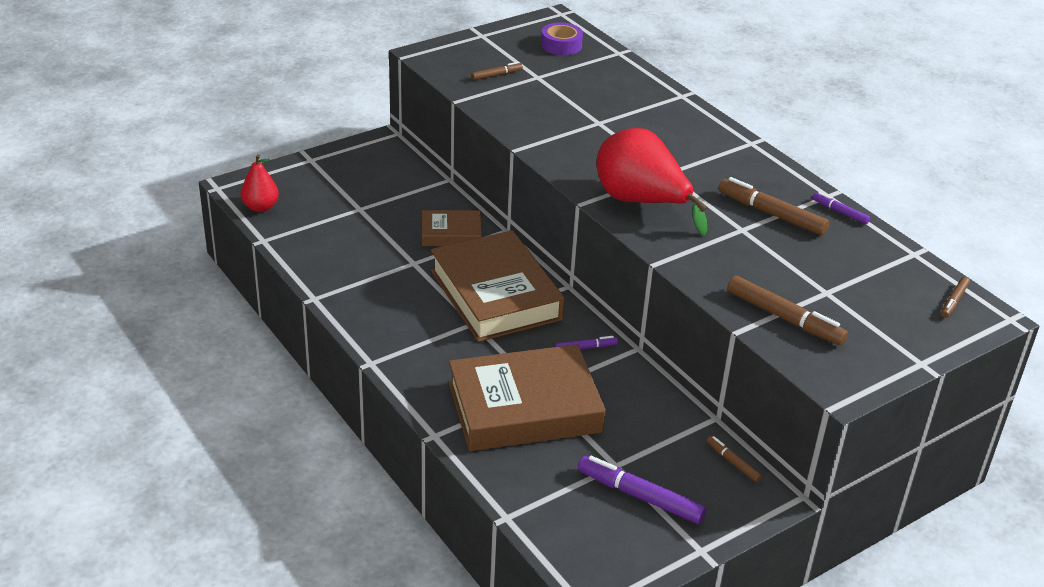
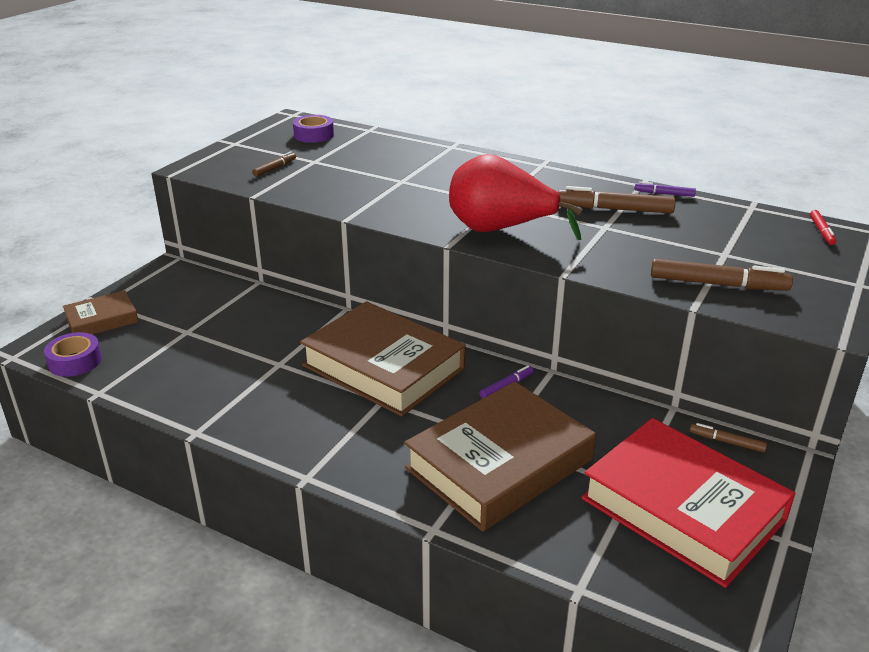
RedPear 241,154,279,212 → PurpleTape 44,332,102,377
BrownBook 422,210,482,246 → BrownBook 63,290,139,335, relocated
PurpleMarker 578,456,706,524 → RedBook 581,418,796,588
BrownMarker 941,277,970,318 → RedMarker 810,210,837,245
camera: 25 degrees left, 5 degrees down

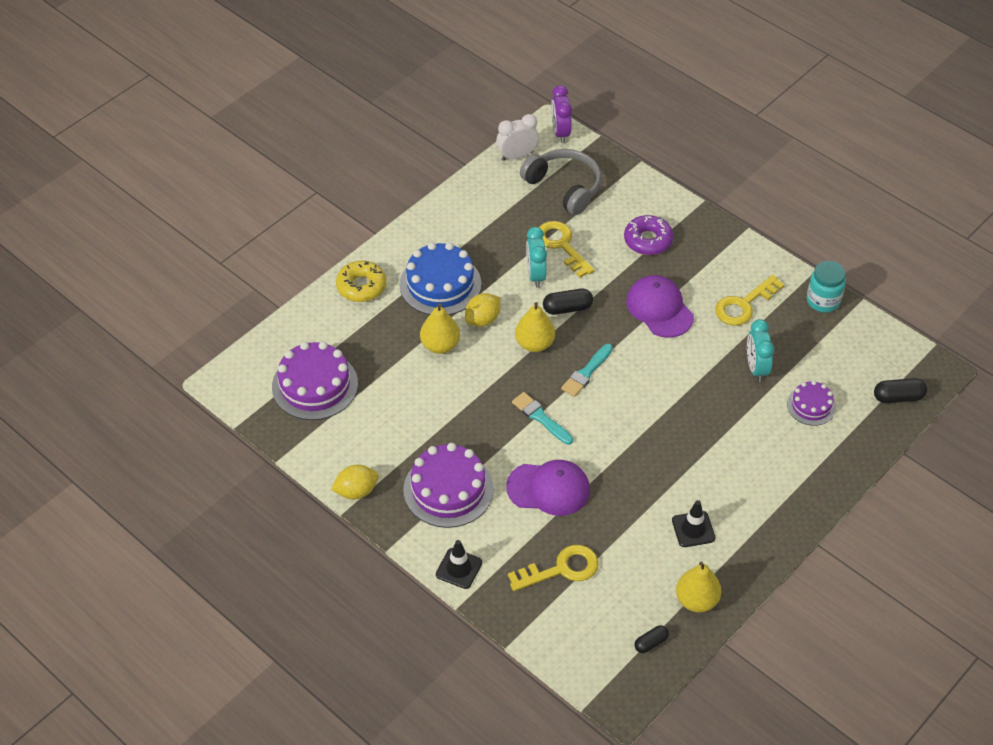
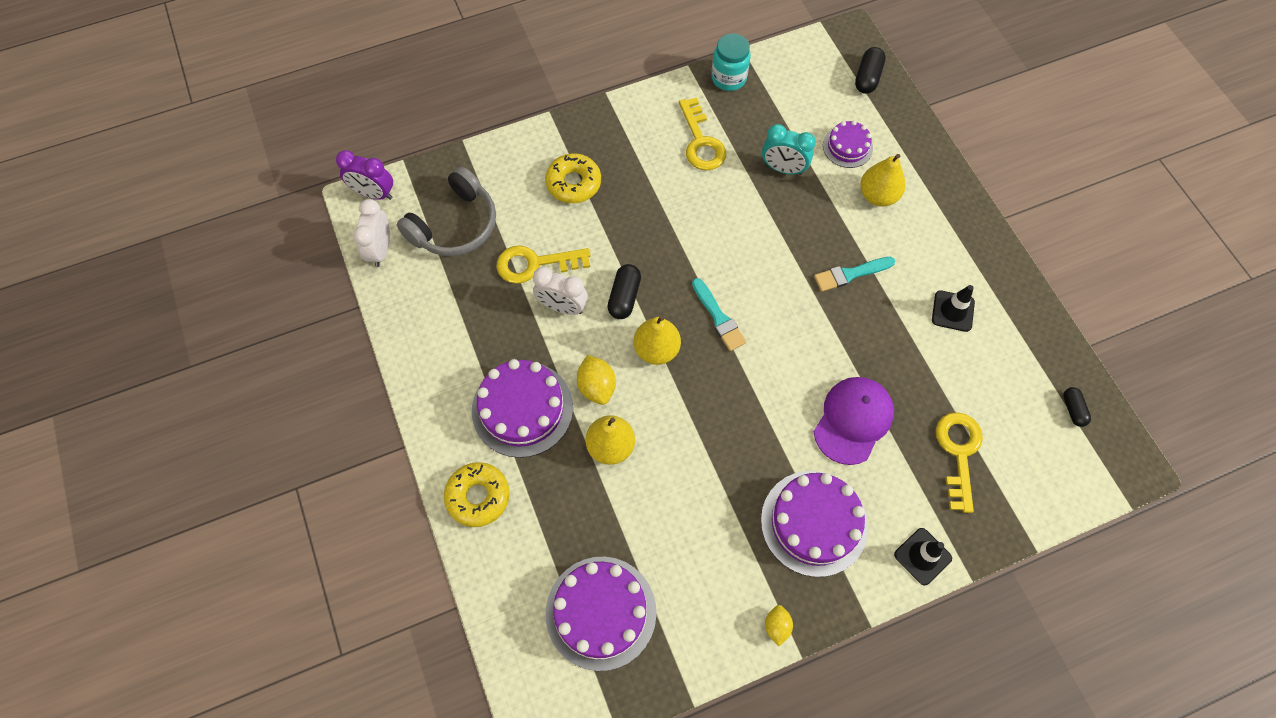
GreyHeadphones 520,149,602,215 → GreyHeadphones 397,166,496,256, 150 degrees clockwise
BlueCake 399,242,482,315 → PurpleCake 472,359,573,458
TurquoiseClock 526,227,547,288 → WhiteClock 533,267,588,315
PurpleDonut 624,215,673,255 → YellowDonut 545,153,601,203
YellowLemon 331,465,379,499 → YellowLemon 765,605,793,646, x0.65
TurquoiseBrush 512,392,573,445 → TurquoiseBrush 814,257,895,292, relocated
YellowPear 676,561,722,613 → YellowPear 860,154,906,207, relocated
PurpleCap 626,275,694,338 → -
camera: 65 degrees left, 15 degrees up

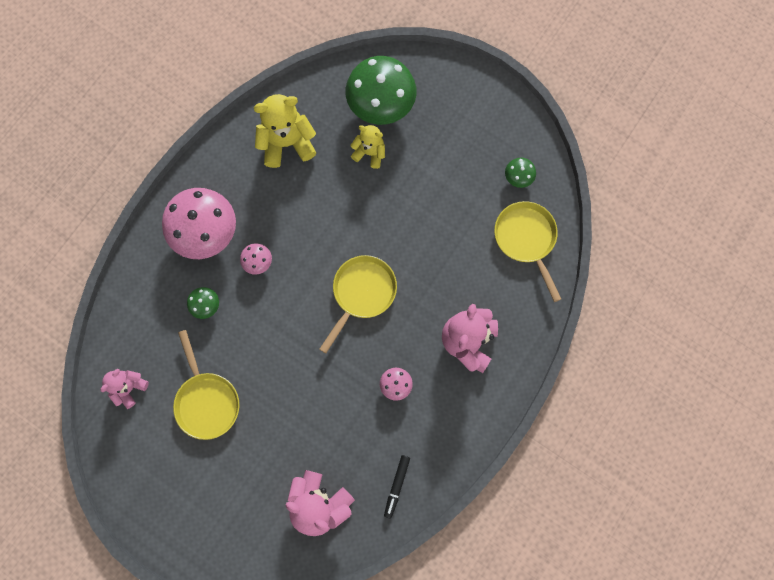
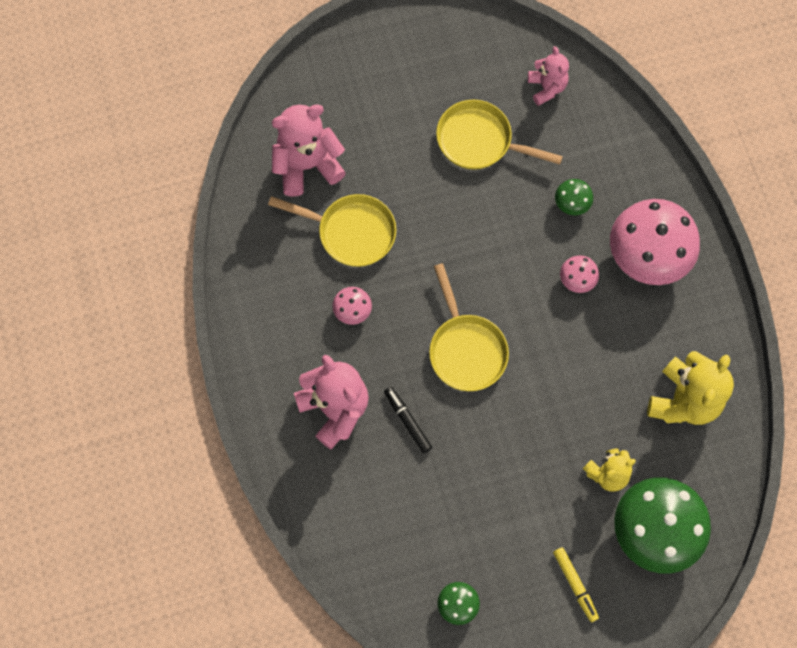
YellowPan 494,201,561,302 → YellowPan 268,194,396,267, relocated
BlackMarker 384,455,410,519 → BlackMarker 384,387,432,453, relocated
- → YellowMarker 553,547,599,622
camera: 130 degrees right, 5 degrees down

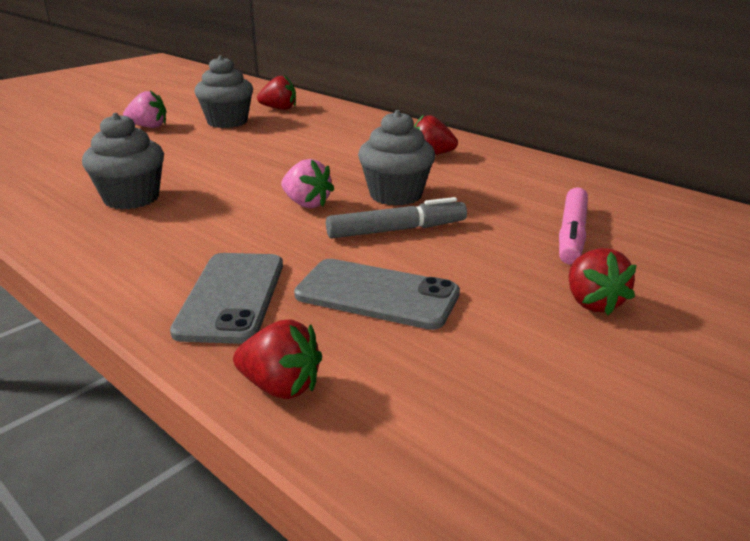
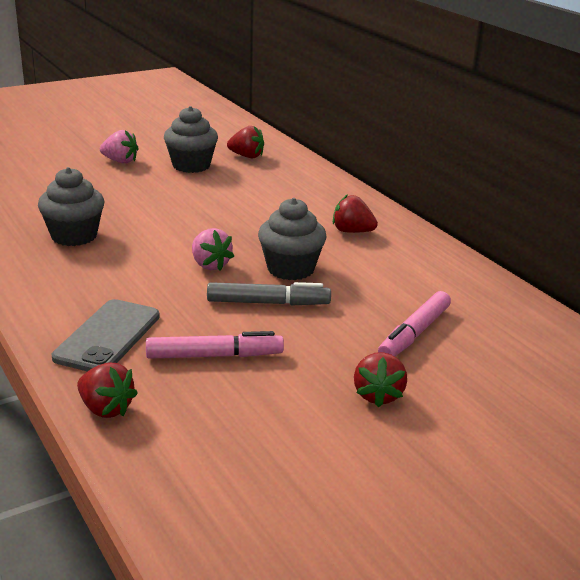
GreyPhone 294,259,460,330 → PinkMarker 146,331,284,359
camera: 15 degrees right, 0 degrees up

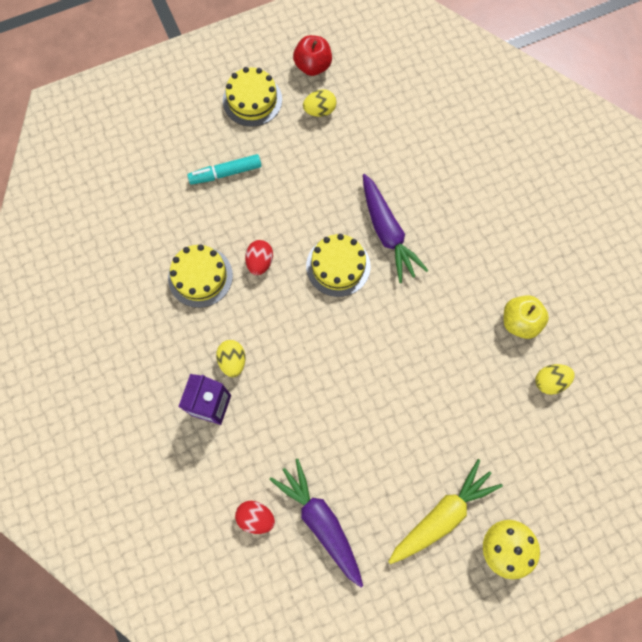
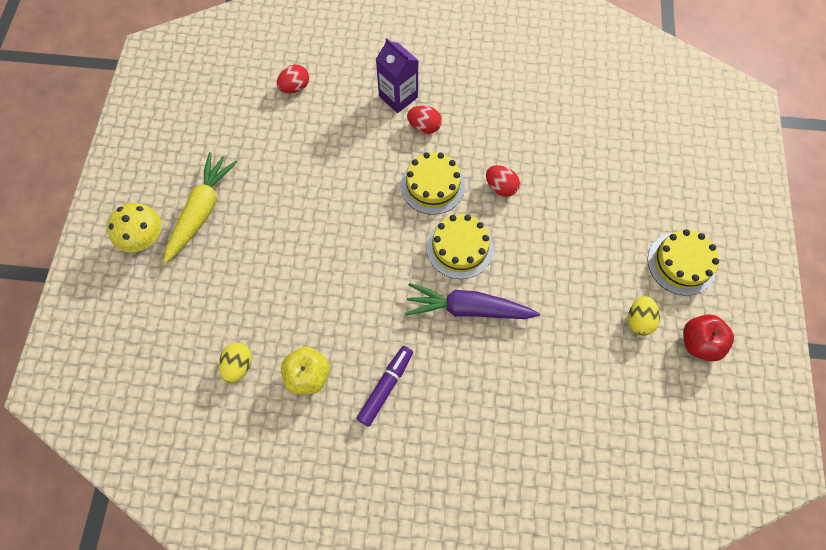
YellowCarrot 388,459,503,564 → YellowCarrot 164,152,238,263, 150 degrees counterclockwise
- → PurpleMarker 356,346,413,427
YellowCake 168,244,233,308 → YellowCake 401,152,465,215, relocated
YellowEgg 216,340,245,377 → RedEgg 407,106,442,134
TurquoiseMarker 187,154,262,185 → -
PurpleCarrot 269,459,363,587 → -
camera: 120 degrees right, 5 degrees down

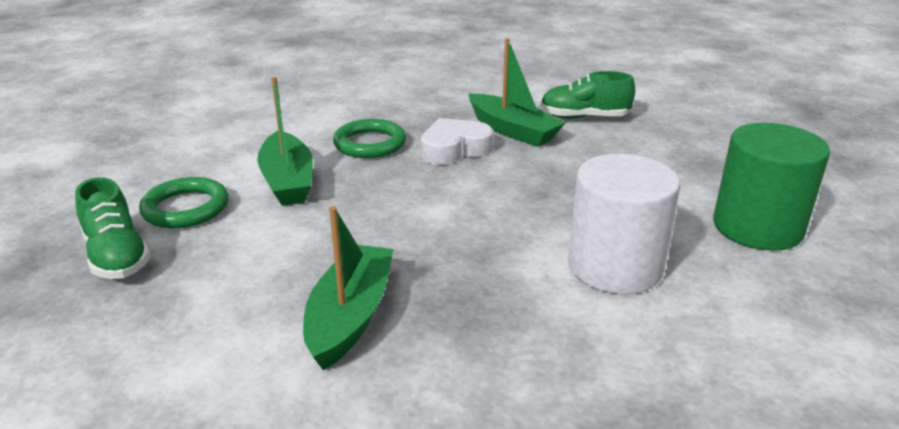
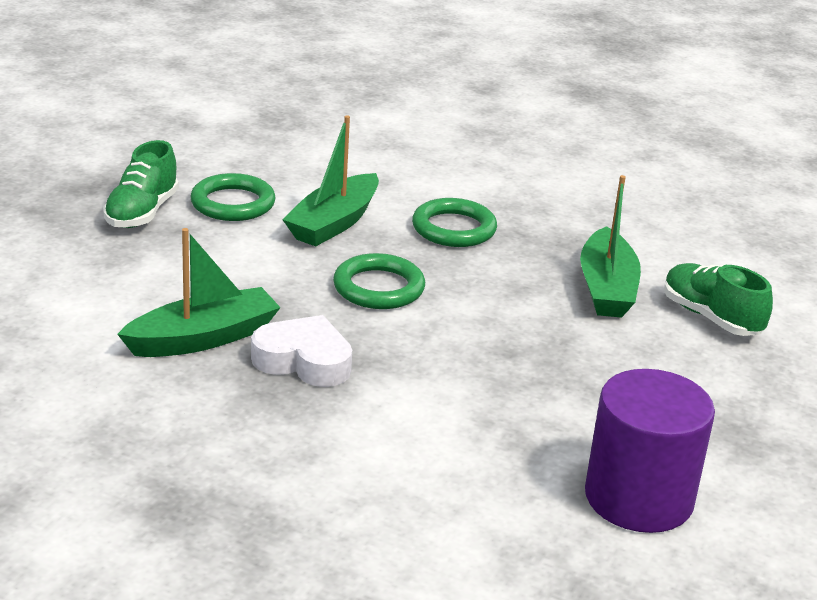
WhiteHeart 421,118,493,165 → WhiteHeart 251,315,352,387, relocated
- → GreenRing 333,253,425,309
GreenCylinder 713,123,830,251 → PurpleCylinder 585,369,715,533
WhiteCylinder 568,154,680,294 → -
camera: 45 degrees right, 0 degrees up

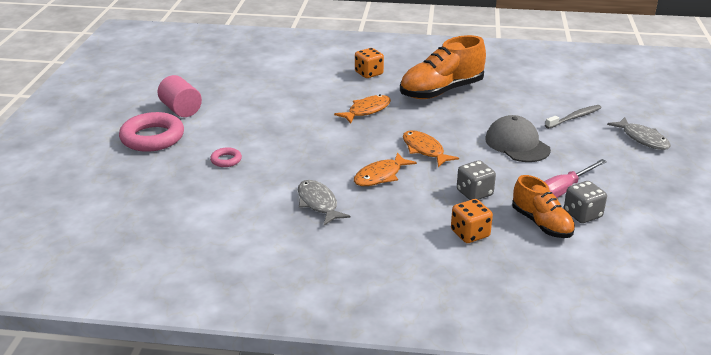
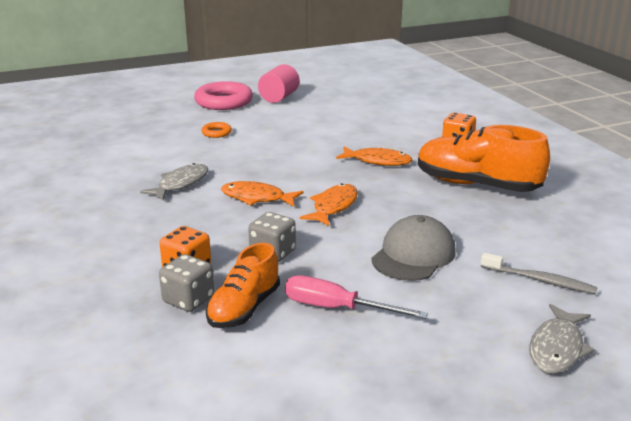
GreyDice 564,181,607,223 → GreyDice 159,254,214,312, relocated
PinkRing 210,147,242,167 → OrangeRing 201,122,232,138
camera: 60 degrees right, 5 degrees down

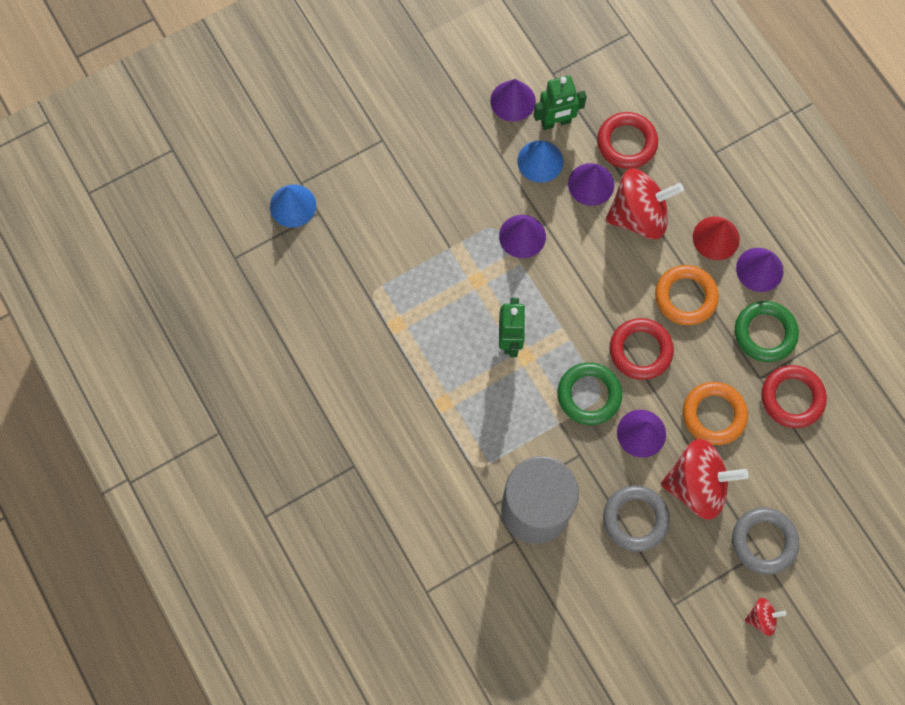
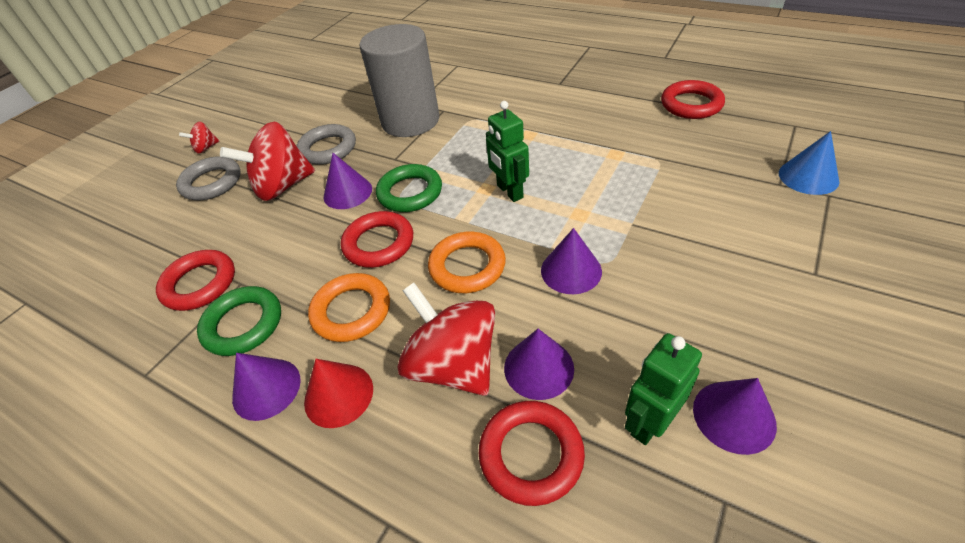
RedSpinningTop 605,168,684,239 → RedSpinningTop 397,283,495,396, 90 degrees clockwise
OrangeRing 683,382,748,445 → OrangeRing 428,232,506,293, relocated
- → RedRing 661,80,725,119
BlueCone 517,140,563,183 → -
camera: 155 degrees right, 25 degrees down

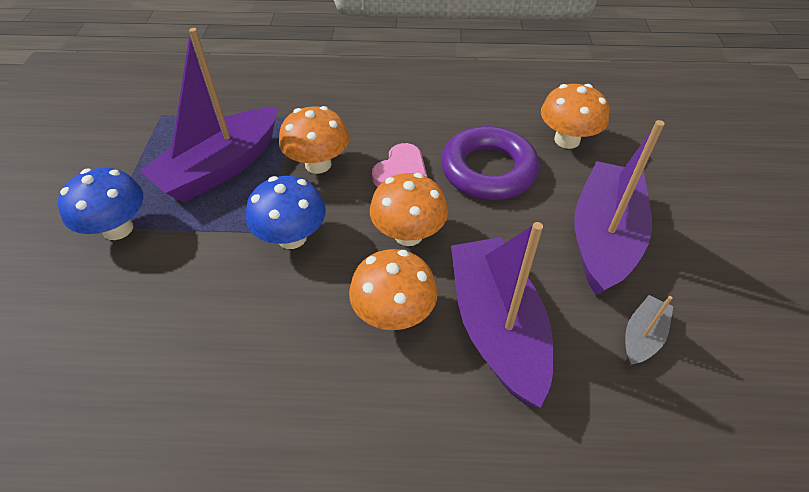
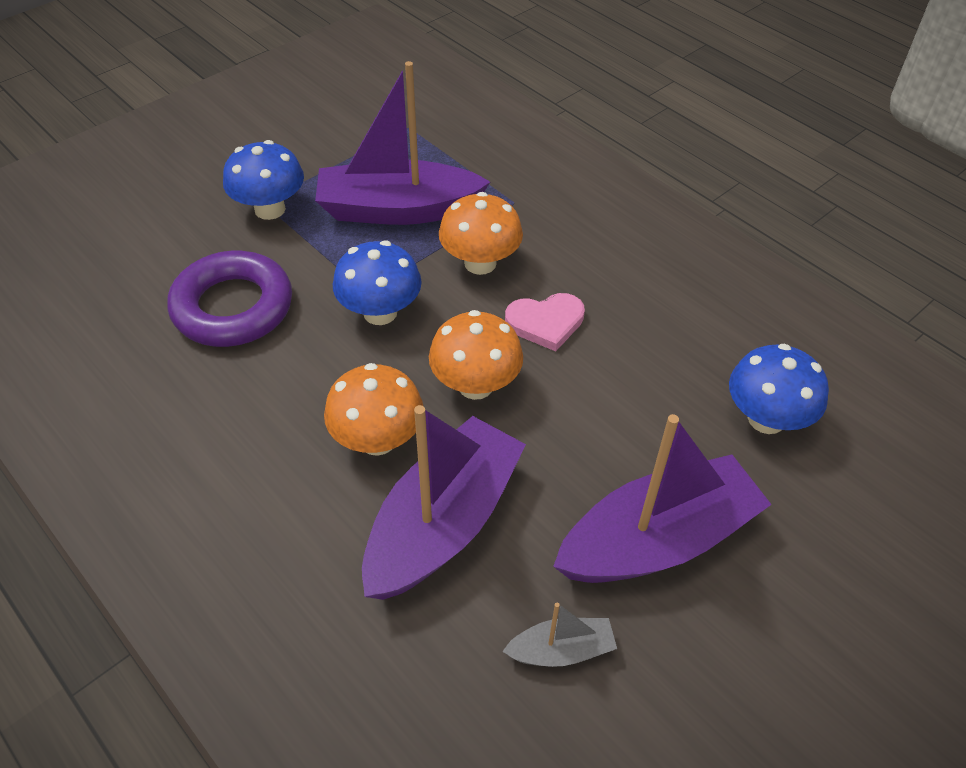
PurpleRing 441,126,539,200 → PurpleRing 167,251,292,347, relocated
OrangeMushroom 541,84,609,149 → BlueMushroom 729,344,829,434
camera: 45 degrees right, 0 degrees up

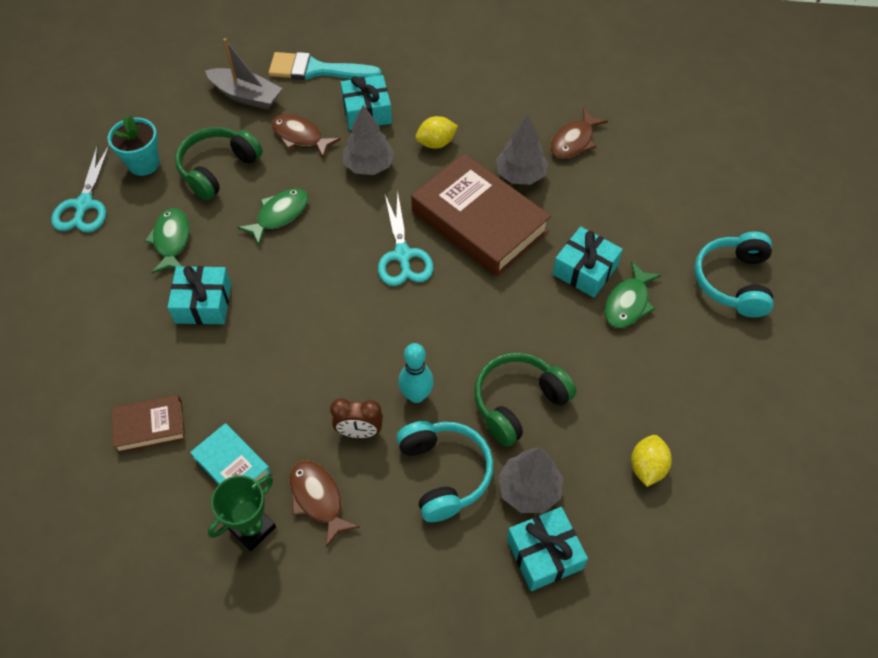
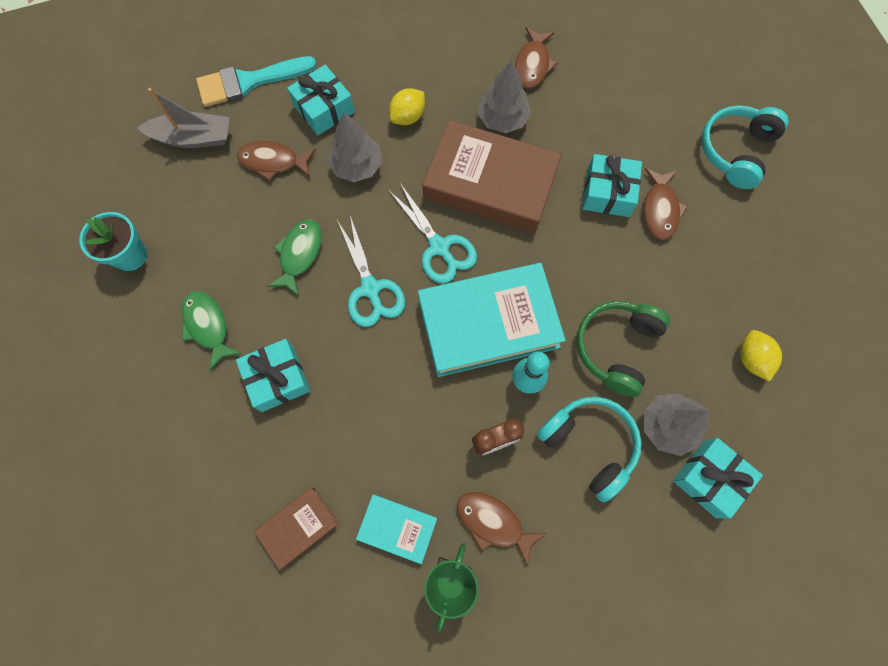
TurquoiseScissors 51,145,110,232 → TurquoiseScissors 337,216,405,327, relocated
- → TurquoiseBook 418,263,566,377
GreenFish 605,261,662,328 → BrownFish 643,168,688,240
TurquoiseHeadphones 694,232,774,318 → TurquoiseHeadphones 702,106,789,189, 45 degrees clockwise
GreenHeadphones 175,127,263,200 → -
camera: 25 degrees left, 15 degrees up

